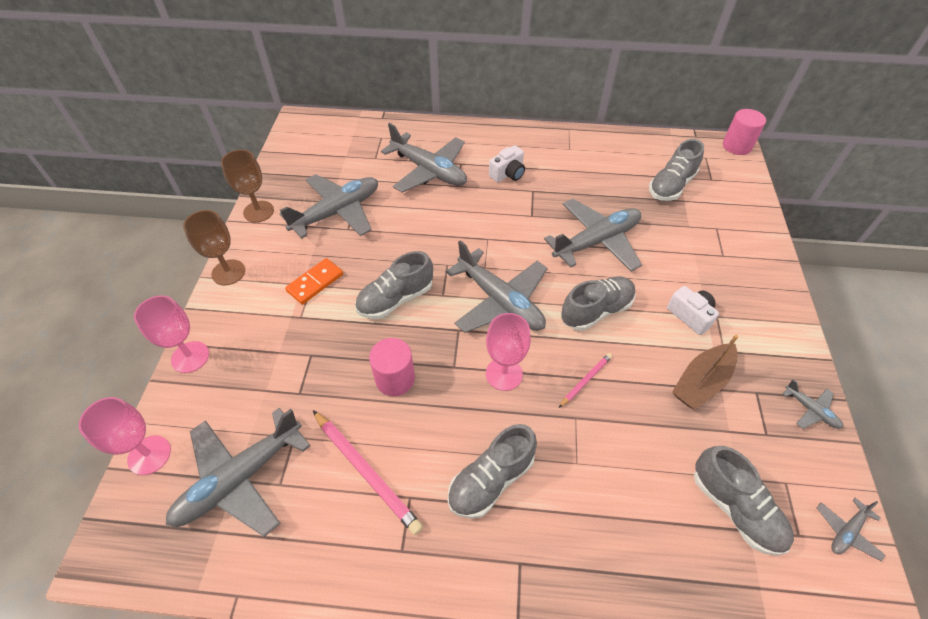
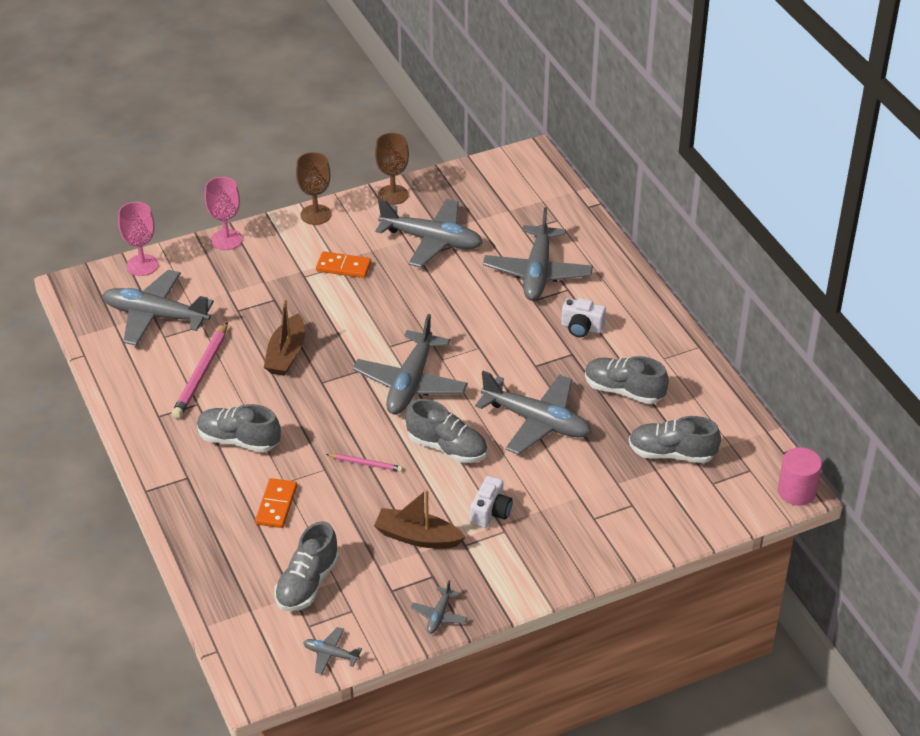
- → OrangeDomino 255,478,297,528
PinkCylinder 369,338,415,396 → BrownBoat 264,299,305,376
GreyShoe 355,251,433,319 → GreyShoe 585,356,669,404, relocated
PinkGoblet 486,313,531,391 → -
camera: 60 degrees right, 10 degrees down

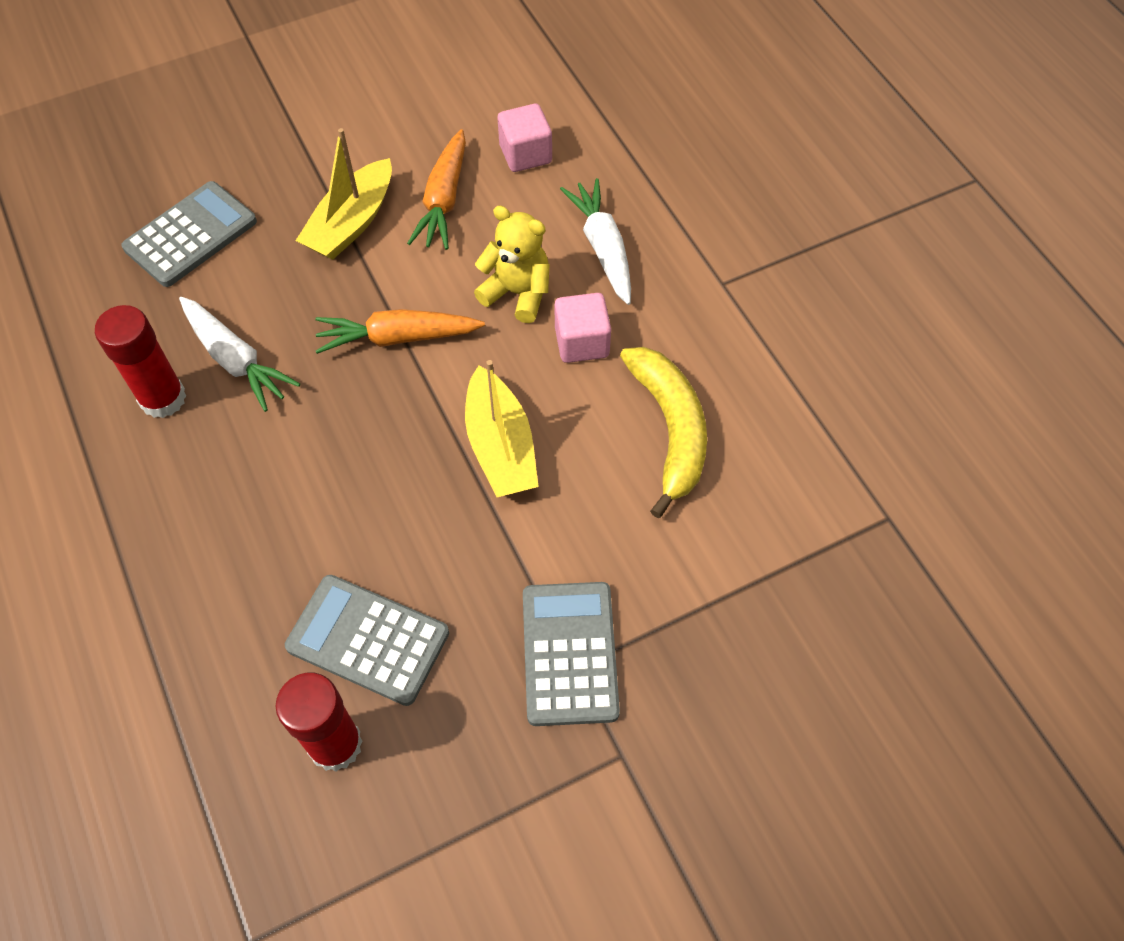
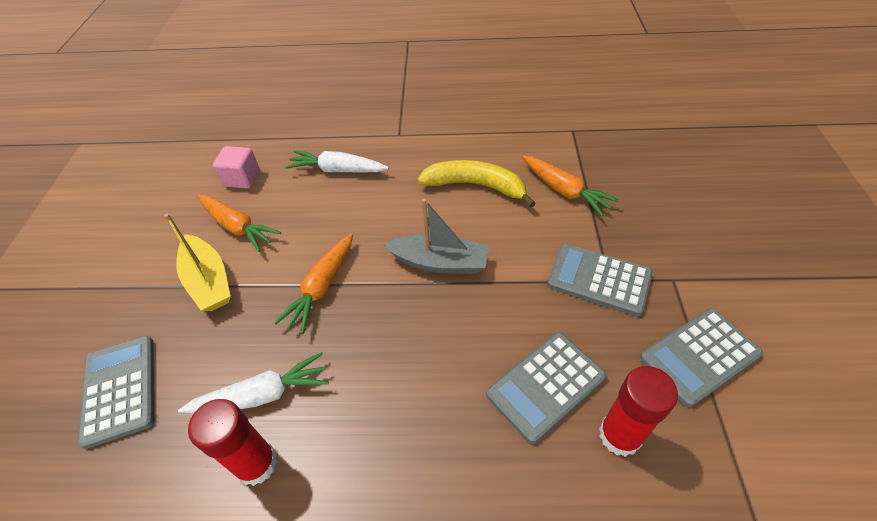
YellowBoat 465,360,539,497 → GreyBoat 384,199,489,274
- → OrangeCarrot 522,155,619,216
- → GreyCalculator 640,308,763,407
YellowTeddyBear 474,205,549,323 → -
PinkCube 555,293,611,363 → -
camera: 60 degrees left, 10 degrees down

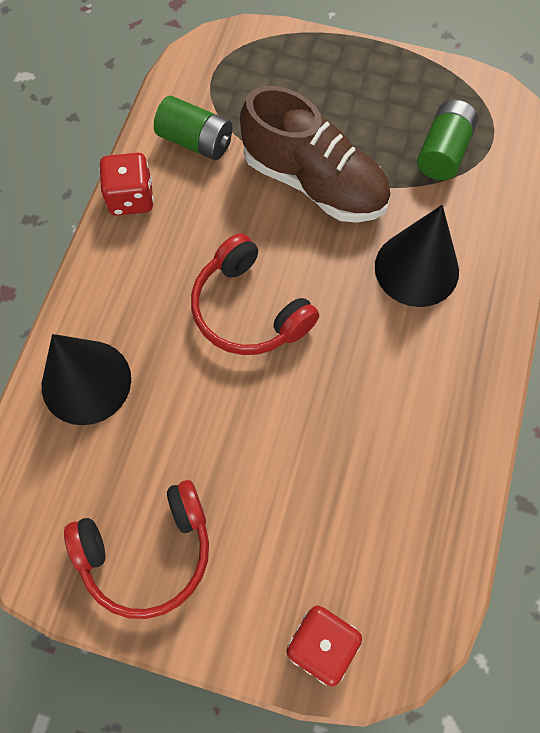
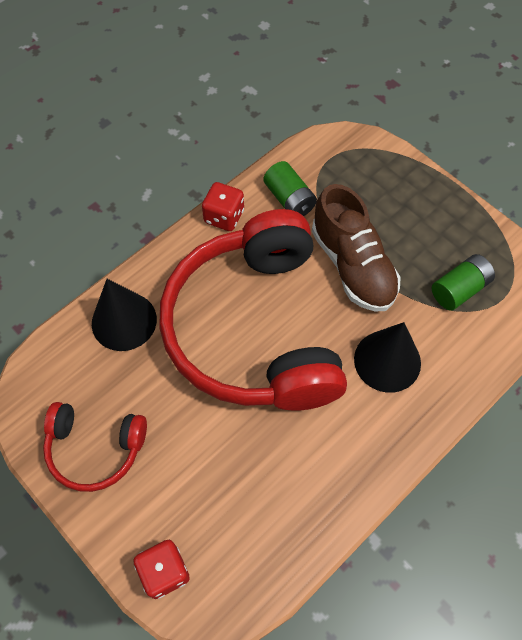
RedHeadphones 191,233,319,355 → RedHeadphones 159,209,347,411, x2.14
camera: 30 degrees right, 5 degrees down

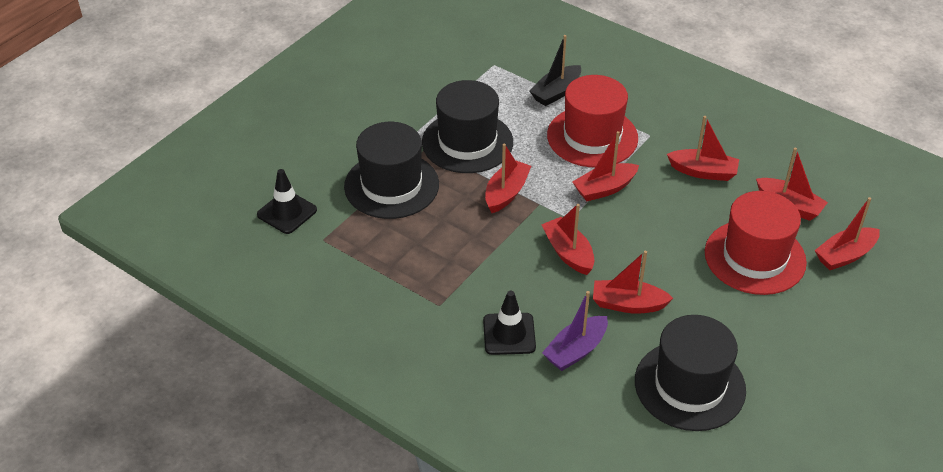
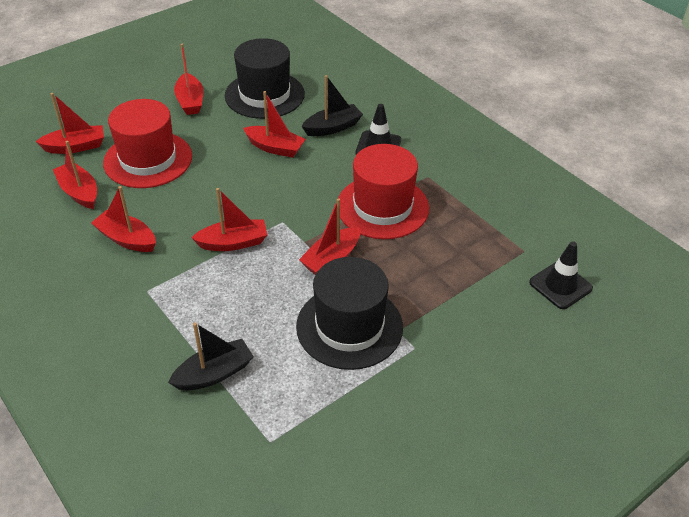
RedBoat 542,204,594,275 → RedBoat 174,44,203,115, relocated
PurpleBoat 542,291,608,371 → BlackBoat 302,75,363,136
RedHat 547,75,638,167 → RedHat 338,144,429,239, relocated
BlackHat 344,122,439,219 → -
camera: 165 degrees left, 0 degrees up

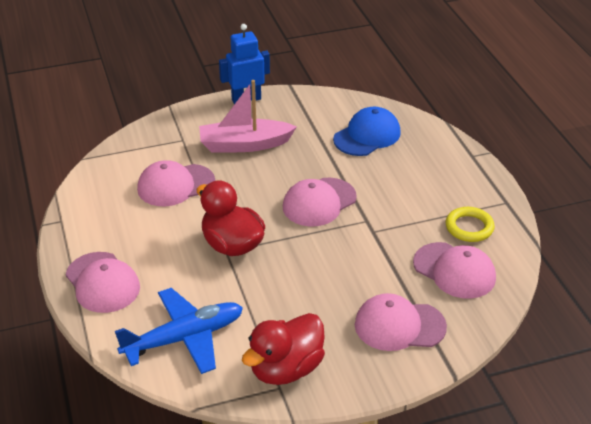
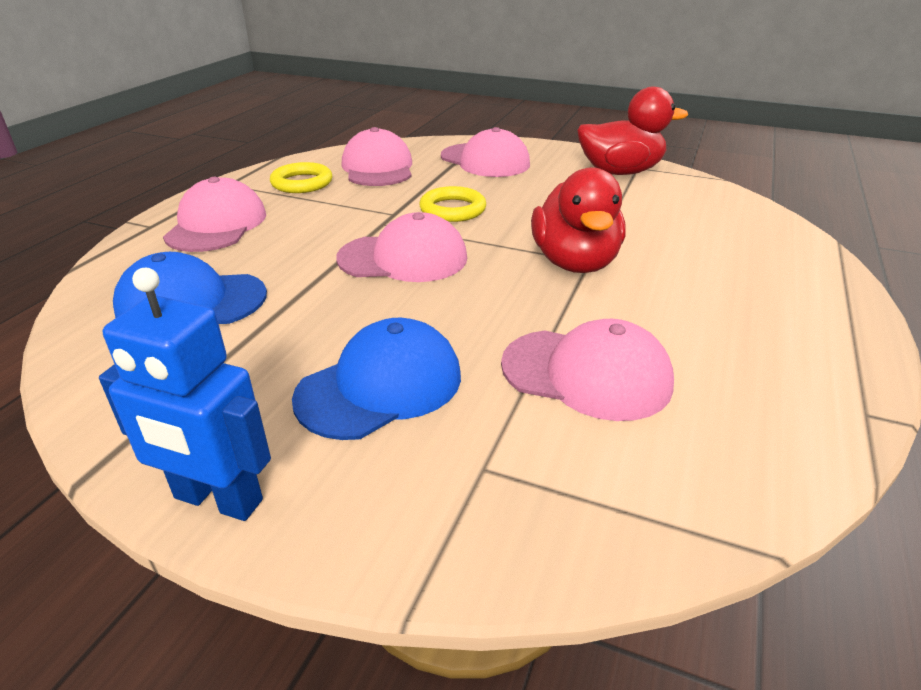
PinkCap 66,252,140,313 → PinkCap 163,177,266,252, relocated
PinkBoat 199,80,297,152 → BlueCap 292,318,461,440
- → YellowRing 419,186,486,222
BluePlane 115,288,243,374 → -
camera: 140 degrees left, 5 degrees down

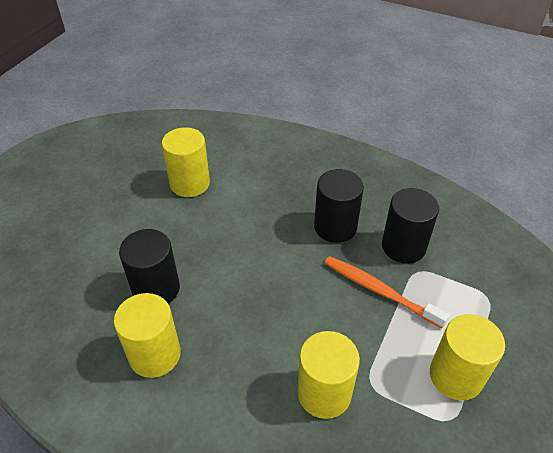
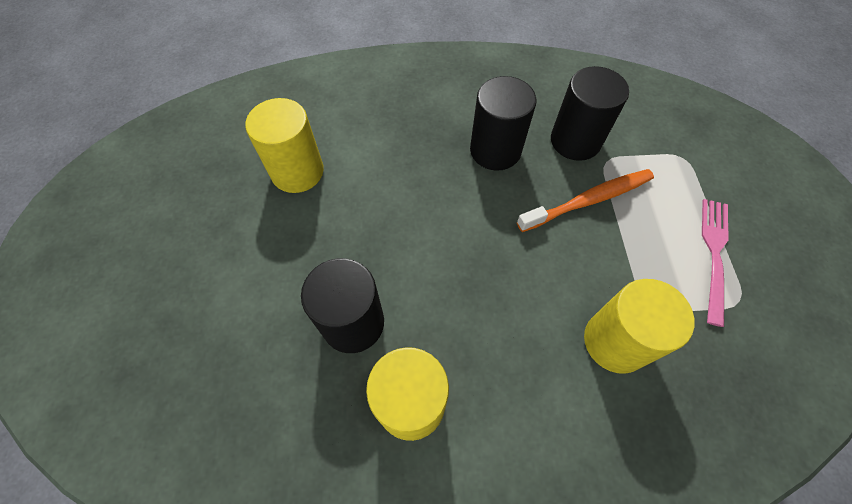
OrangeToothbrush 325,256,449,328 → OrangeToothbrush 517,169,654,232, 150 degrees clockwise
YellowCylinder 430,314,505,401 → PinkFork 702,199,728,327
camera: 30 degrees left, 15 degrees up

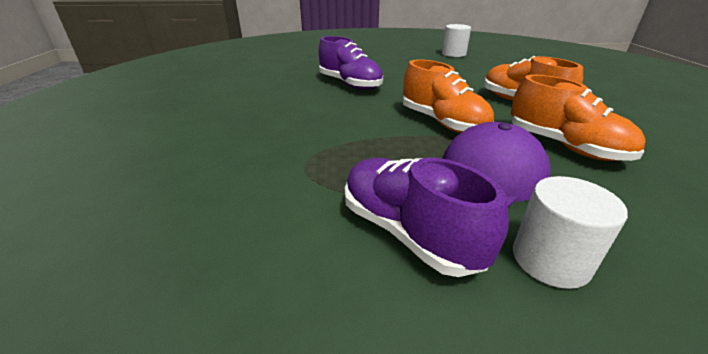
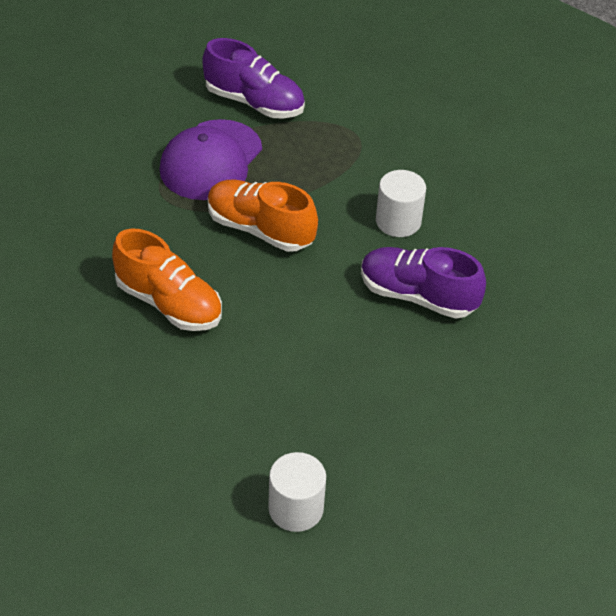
WhiteCylinder 513,176,628,289 → WhiteCylinder 376,170,426,237, relocated
OrangeShoe 511,74,645,161 → -
camera: 155 degrees right, 15 degrees up

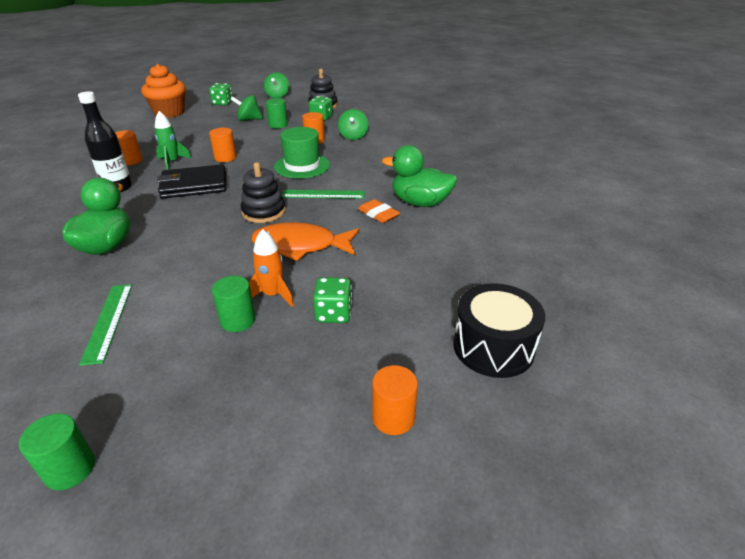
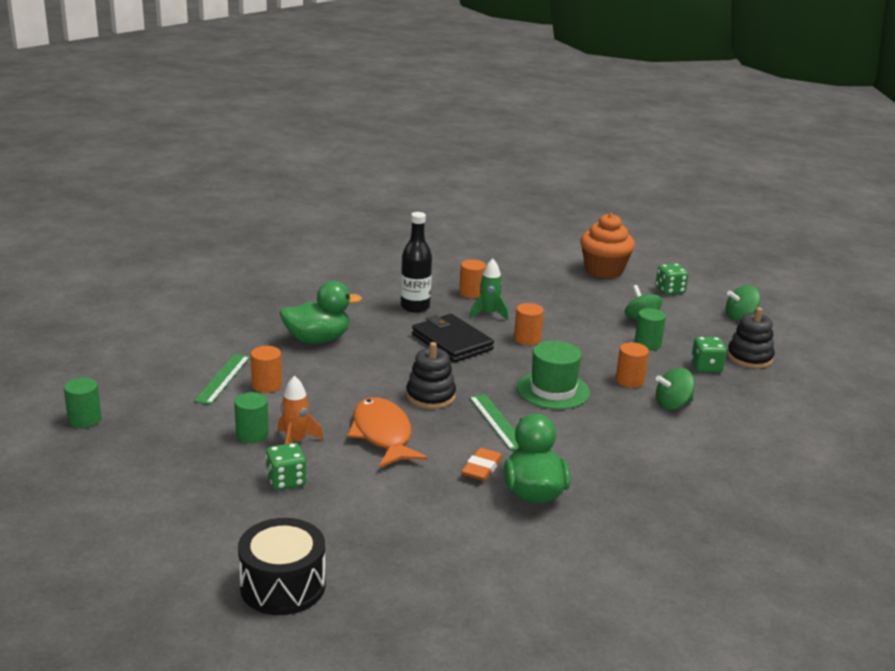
GreenRuler 79,284,132,366 → GreenRuler 194,354,250,405, 45 degrees counterclockwise
OrangeCylinder 372,365,418,435 → OrangeCylinder 251,346,282,393, relocated
camera: 65 degrees right, 10 degrees down

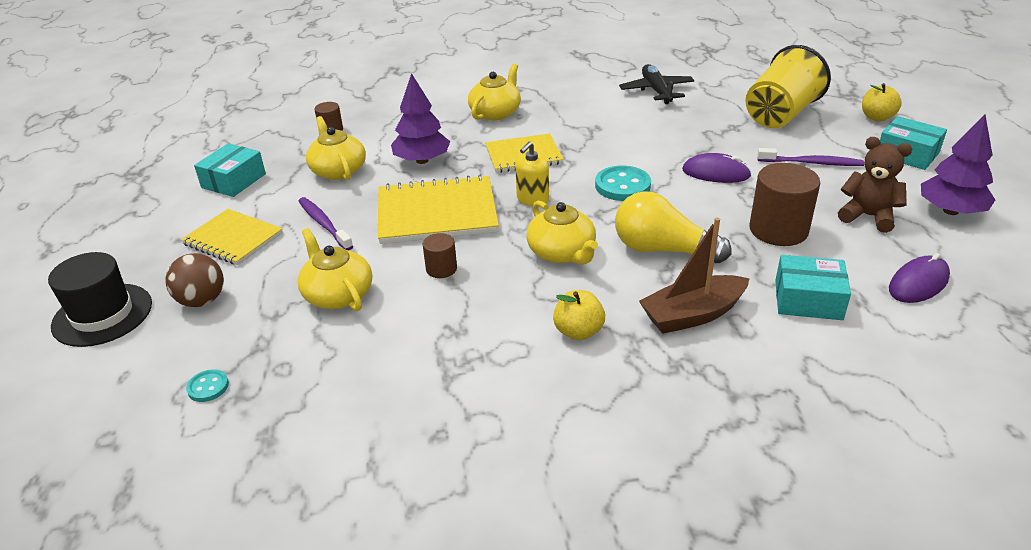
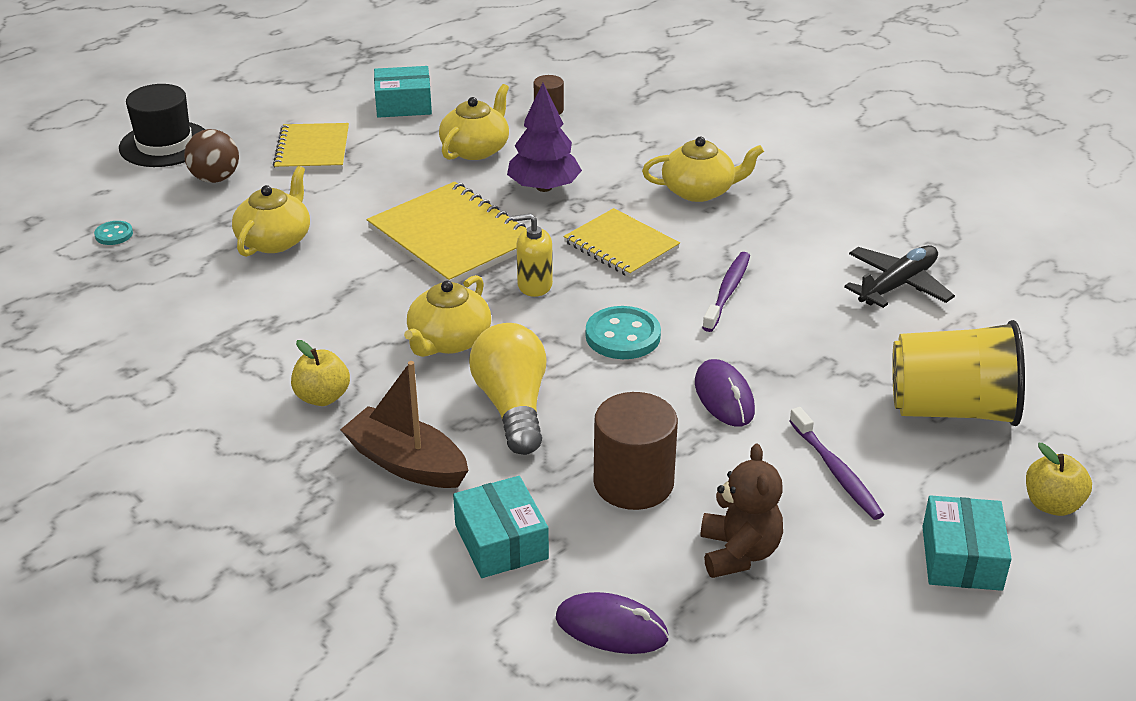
PurpleToothbrush 298,197,353,250 → PurpleToothbrush 702,252,750,332, relocated
BrownCylinder 423,233,457,278 → -
PurpleTree 921,115,995,215 → -
camera: 55 degrees right, 0 degrees up

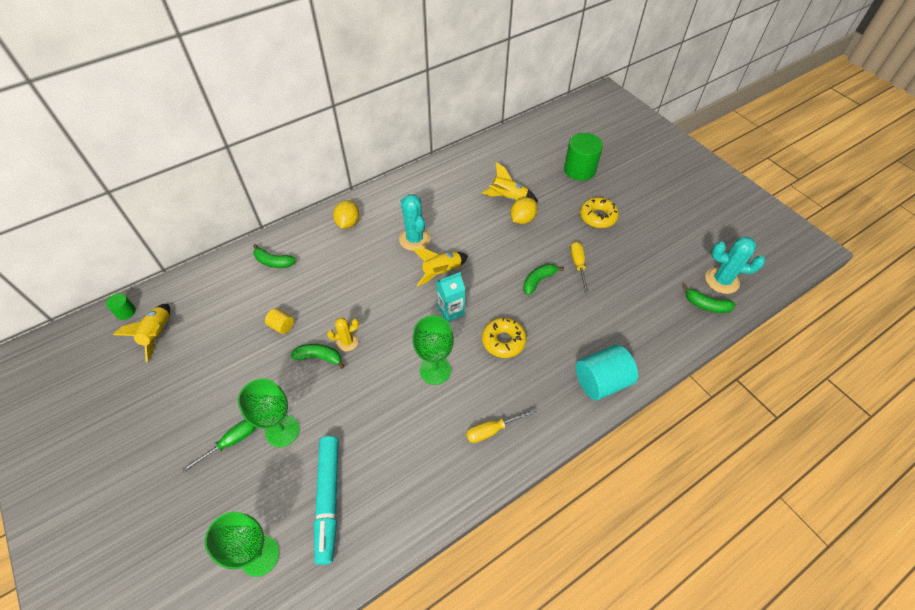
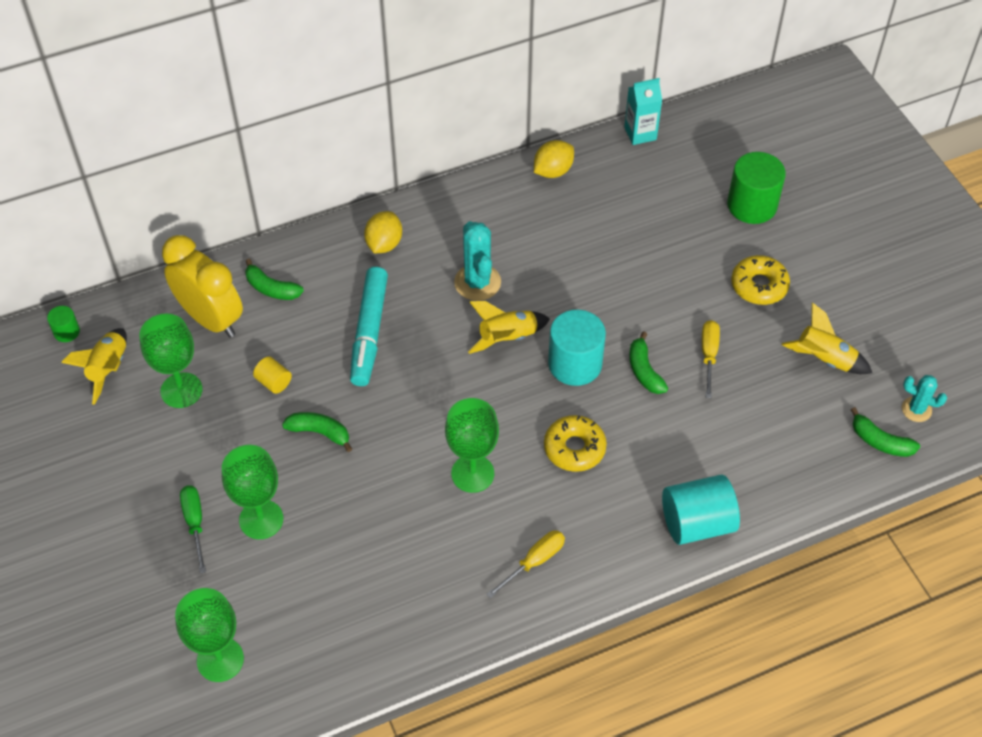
- → GreenGoblet 139,314,203,408
- → YellowClock 162,235,243,338
GreenScrewdriver 182,420,256,472 → GreenScrewdriver 180,485,206,574, 75 degrees counterclockwise
TurquoiseMarker 314,436,339,565 → TurquoiseMarker 350,267,388,386, relocated
YellowScrewdriver 466,409,536,443 → YellowScrewdriver 486,531,565,599, 150 degrees clockwise
YellowLemon 511,197,538,224 → YellowLemon 534,140,574,178, relocated
- → TurquoiseCylinder 548,310,606,386
TurquoiseCarton 436,272,465,322 → TurquoiseCarton 624,78,662,145, relocated
GreenBanana 523,264,564,295 → GreenBanana 629,331,668,394, 75 degrees counterclockwise
YellowRocket 482,162,538,202 → YellowRocket 782,302,872,374, relocated
TurquoiseCactus 705,237,765,294 → TurquoiseCactus 902,375,947,422, x0.61
YellowCactus 327,318,359,351 → -
camera: 10 degrees right, 0 degrees up

